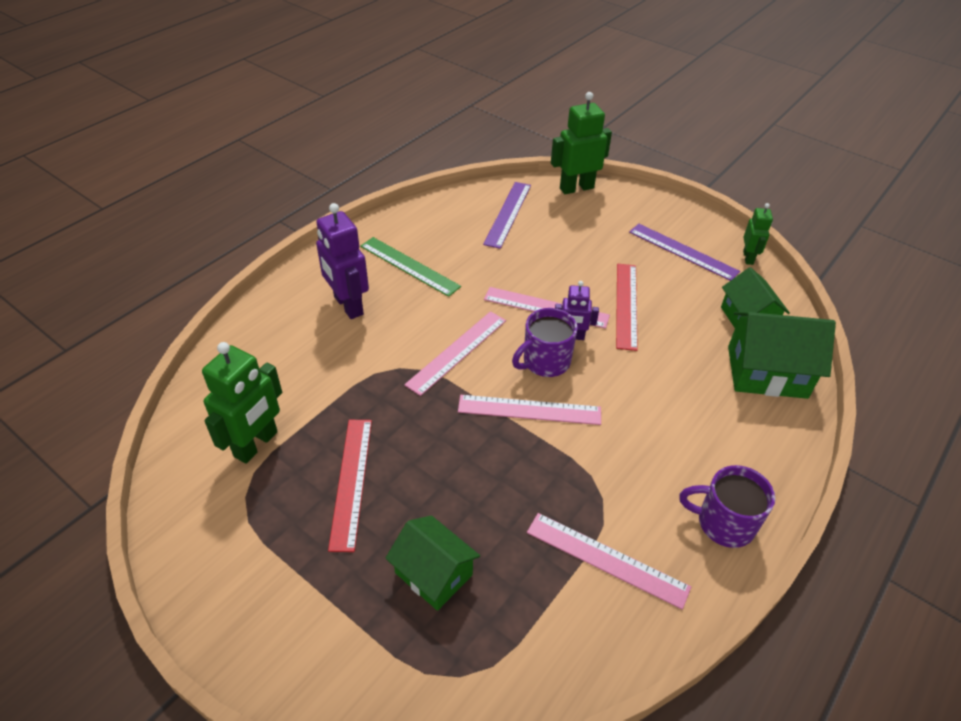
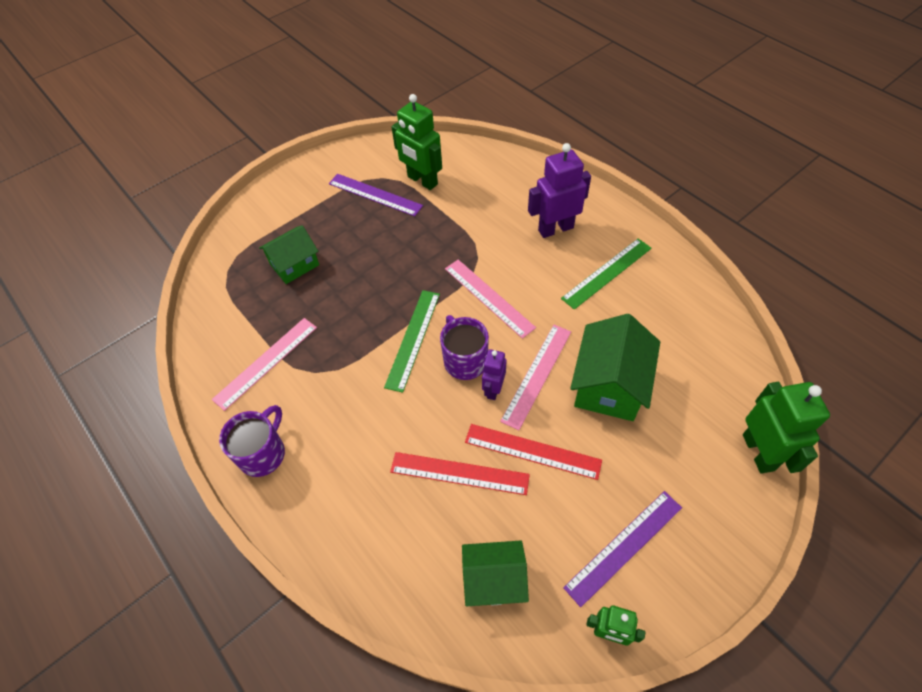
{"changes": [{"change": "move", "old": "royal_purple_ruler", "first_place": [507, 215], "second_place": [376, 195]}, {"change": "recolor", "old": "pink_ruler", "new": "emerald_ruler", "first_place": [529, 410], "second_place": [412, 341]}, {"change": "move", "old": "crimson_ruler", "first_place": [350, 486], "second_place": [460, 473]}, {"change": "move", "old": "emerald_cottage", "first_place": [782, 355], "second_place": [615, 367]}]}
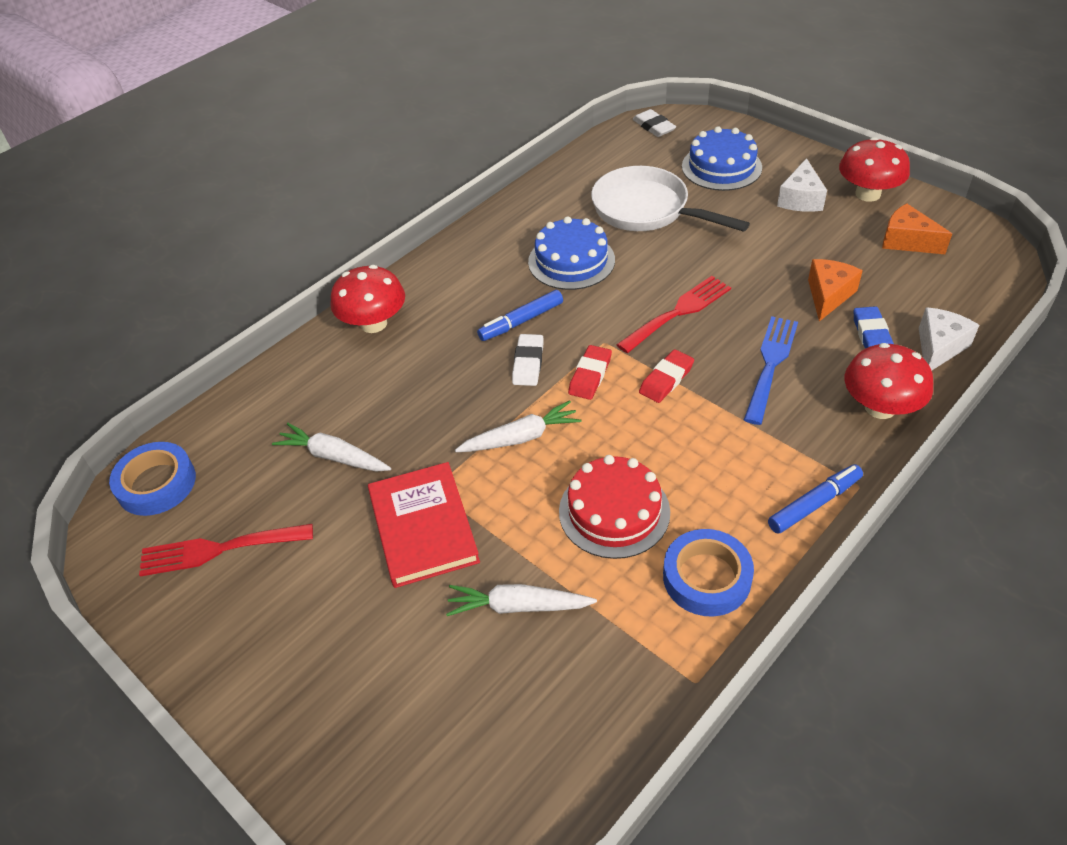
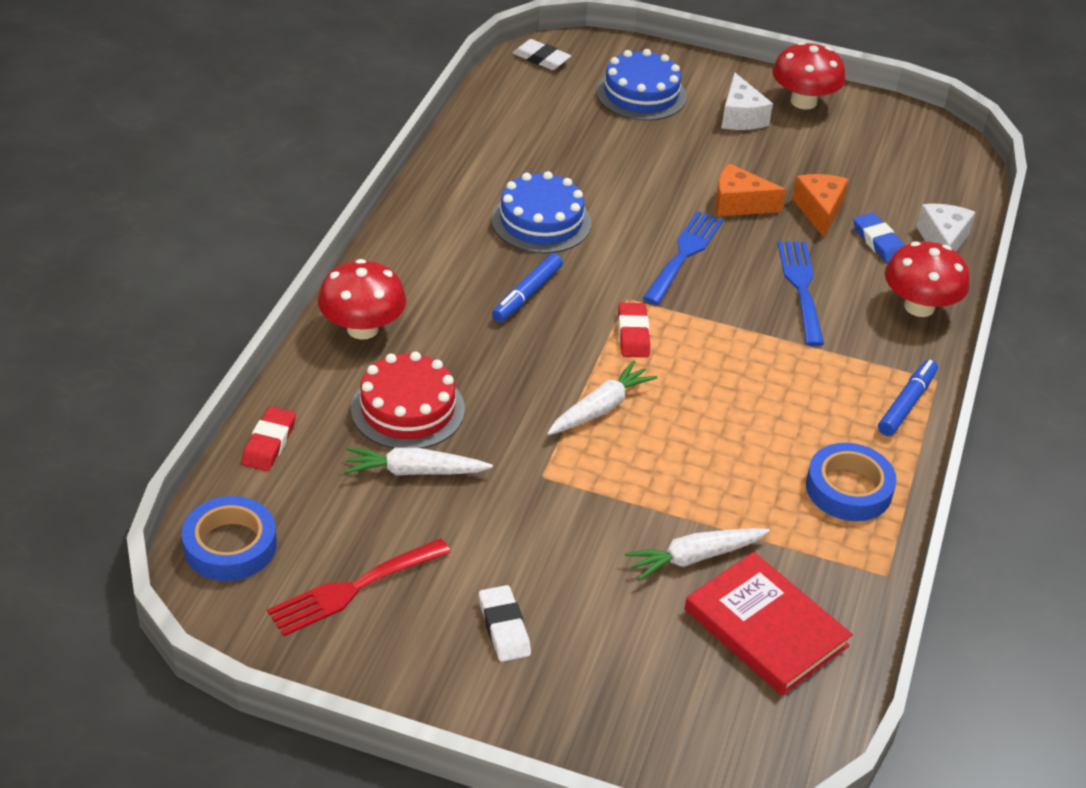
{"changes": [{"change": "move", "old": "crimson_pencil_eraser", "first_place": [666, 376], "second_place": [268, 439]}, {"change": "move", "old": "crimson_cake", "first_place": [614, 507], "second_place": [408, 400]}, {"change": "move", "old": "pure_white_pencil_eraser", "first_place": [528, 360], "second_place": [505, 623]}, {"change": "recolor", "old": "crimson_dinner_fork", "new": "cobalt_dinner_fork", "first_place": [673, 314], "second_place": [683, 258]}, {"change": "move", "old": "crimson_book", "first_place": [424, 525], "second_place": [769, 624]}, {"change": "move", "old": "orange-coloured_cheese_wedge", "first_place": [917, 228], "second_place": [750, 189]}, {"change": "delete", "old": "pure_white_frying_pan", "first_place": [670, 199]}]}
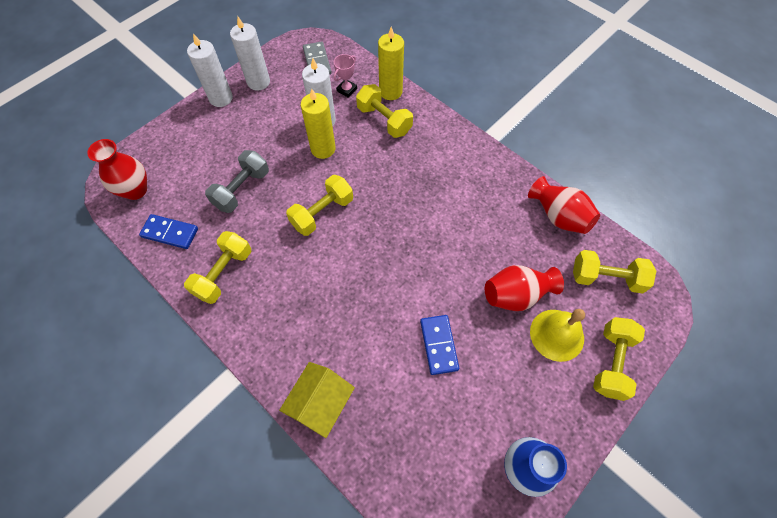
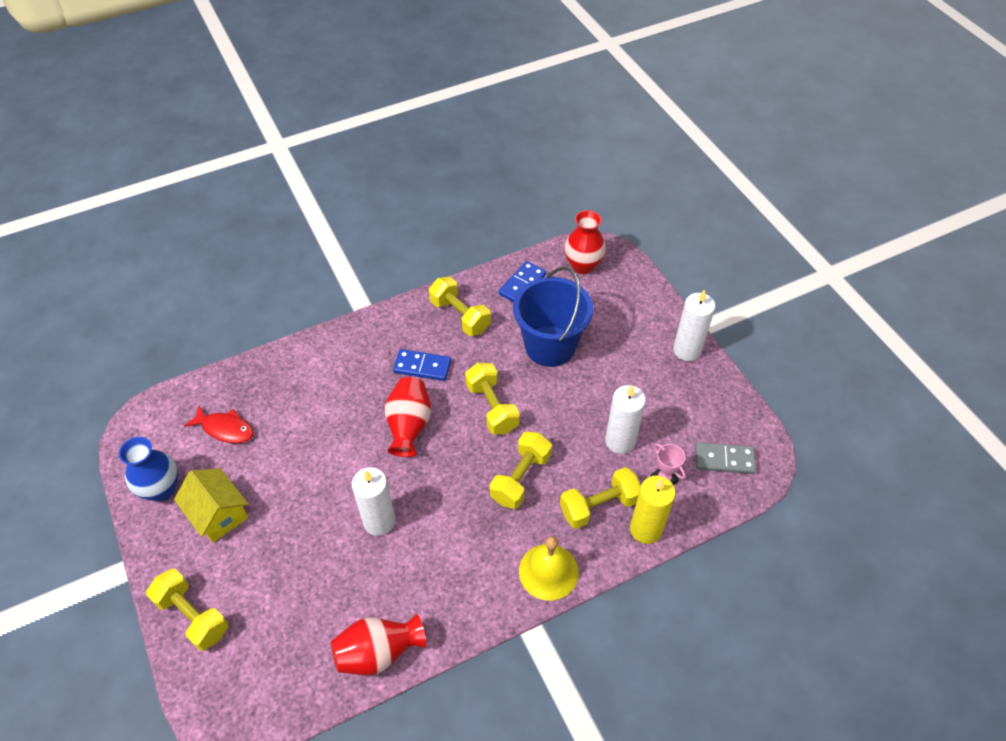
{"changes": [{"change": "move", "old": "yellow_cottage", "first_place": [317, 400], "second_place": [211, 505]}, {"change": "insert", "new": "crimson_toy_fish", "second_place": [219, 424]}, {"change": "move", "old": "pure_white_wax_candle", "first_place": [250, 53], "second_place": [373, 501]}, {"change": "move", "old": "crimson_vase", "first_place": [524, 288], "second_place": [408, 417]}, {"change": "move", "old": "cobalt_domino_tile", "first_place": [439, 345], "second_place": [422, 365]}, {"change": "move", "old": "yellow_free_weight", "first_place": [614, 272], "second_place": [521, 470]}, {"change": "replace", "old": "grey_free_weight", "new": "cobalt_bucket", "first_place": [237, 181], "second_place": [553, 317]}, {"change": "move", "old": "yellow_hand_bell", "first_place": [557, 335], "second_place": [549, 568]}, {"change": "delete", "old": "yellow_wax_candle", "first_place": [318, 124]}]}
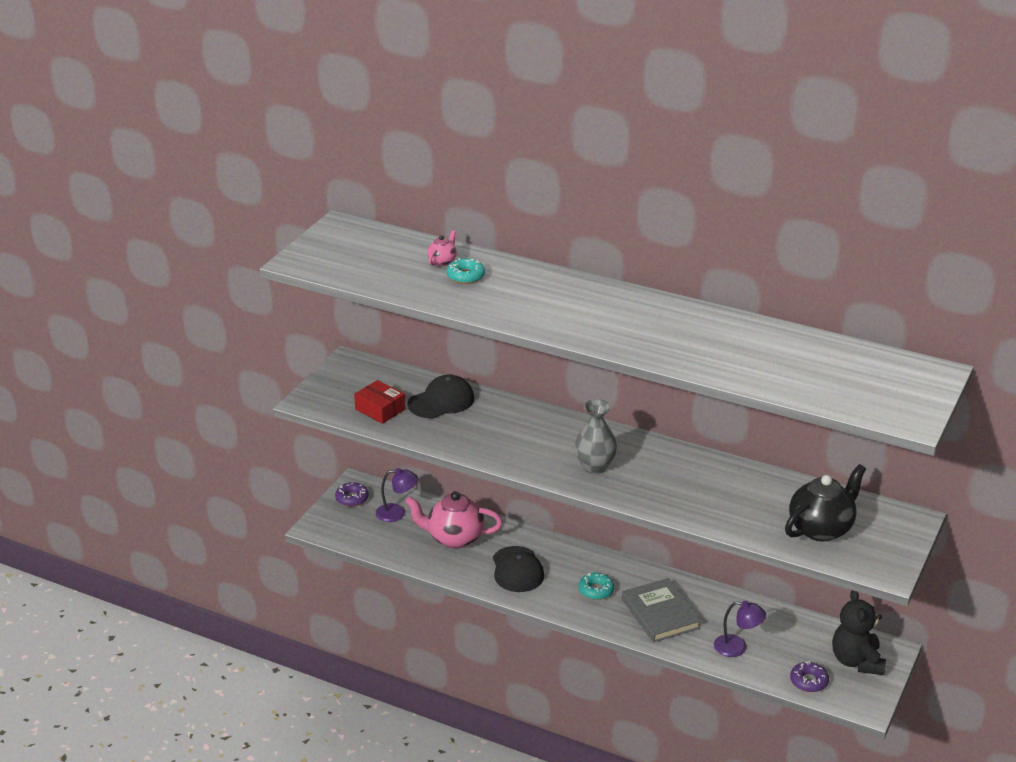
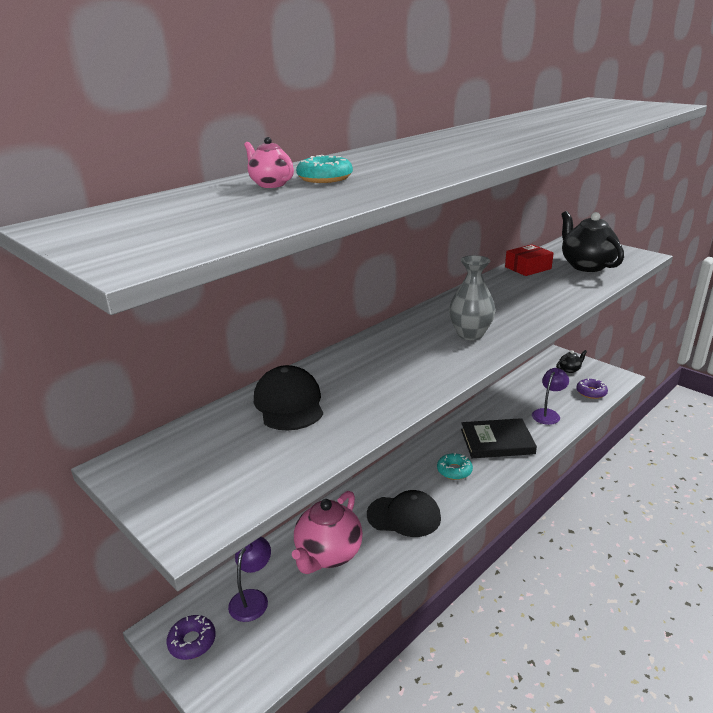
{"changes": [{"change": "recolor", "old": "grey_book", "new": "ebony_book", "first_place": [661, 610], "second_place": [499, 438]}, {"change": "move", "old": "crimson_package", "first_place": [380, 402], "second_place": [529, 260]}, {"change": "replace", "old": "ebony_teddy_bear", "new": "ebony_tea_pot", "first_place": [859, 632], "second_place": [571, 361]}]}
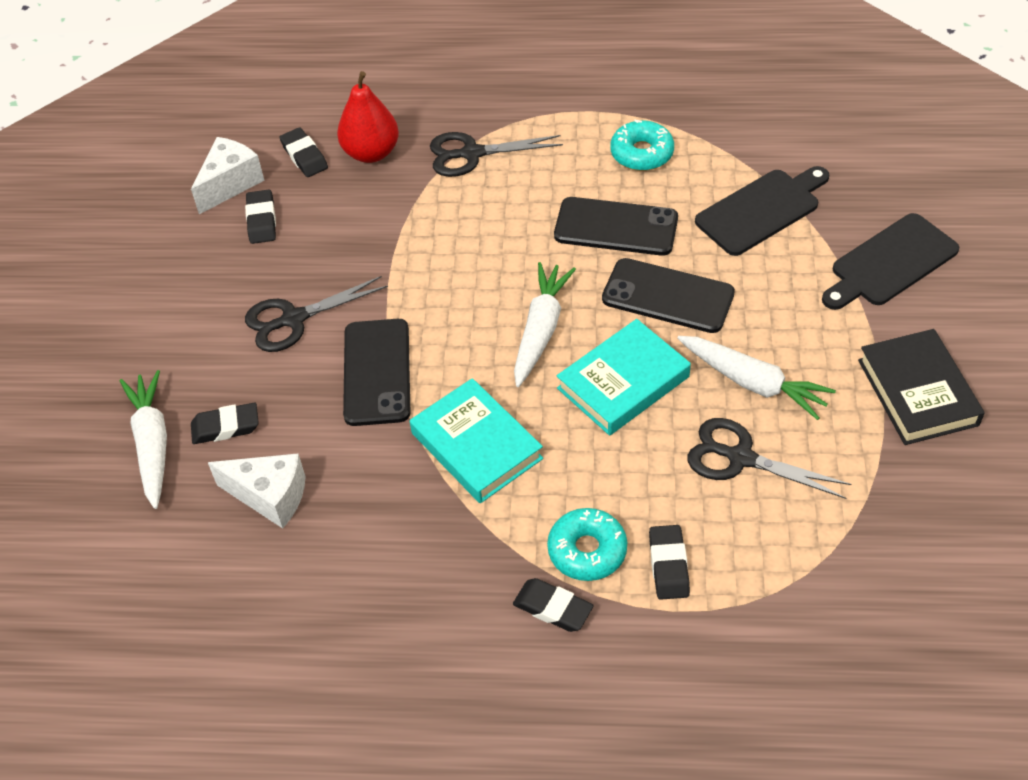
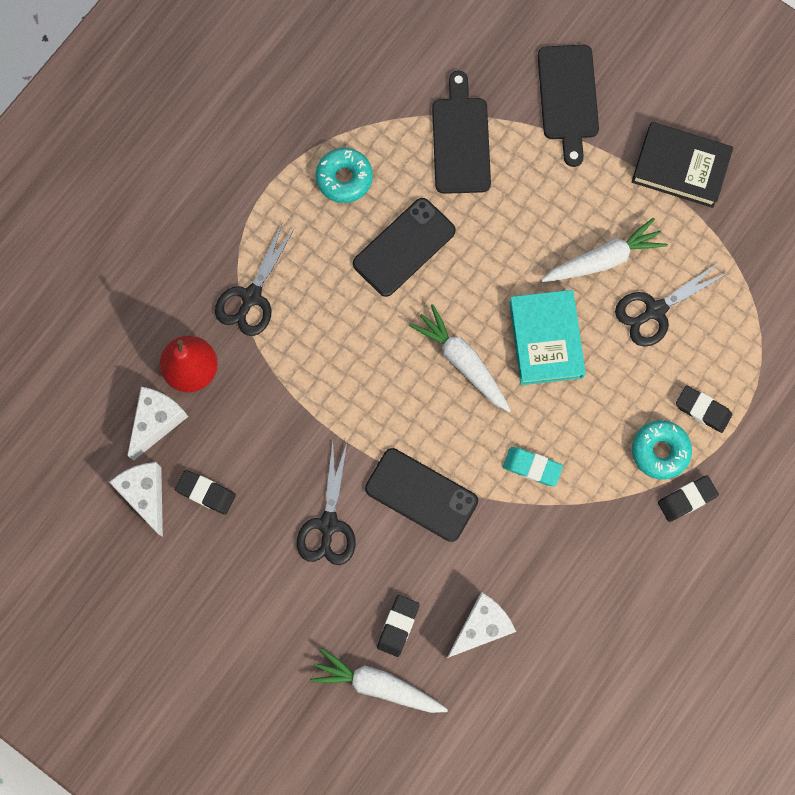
{"changes": [{"change": "replace", "old": "ebony_pencil_eraser", "new": "pure_white_cheese_wedge", "first_place": [303, 152], "second_place": [157, 424]}, {"change": "replace", "old": "teal_book", "new": "teal_pencil_eraser", "first_place": [476, 440], "second_place": [533, 466]}, {"change": "delete", "old": "ebony_mobile_phone", "first_place": [668, 295]}]}
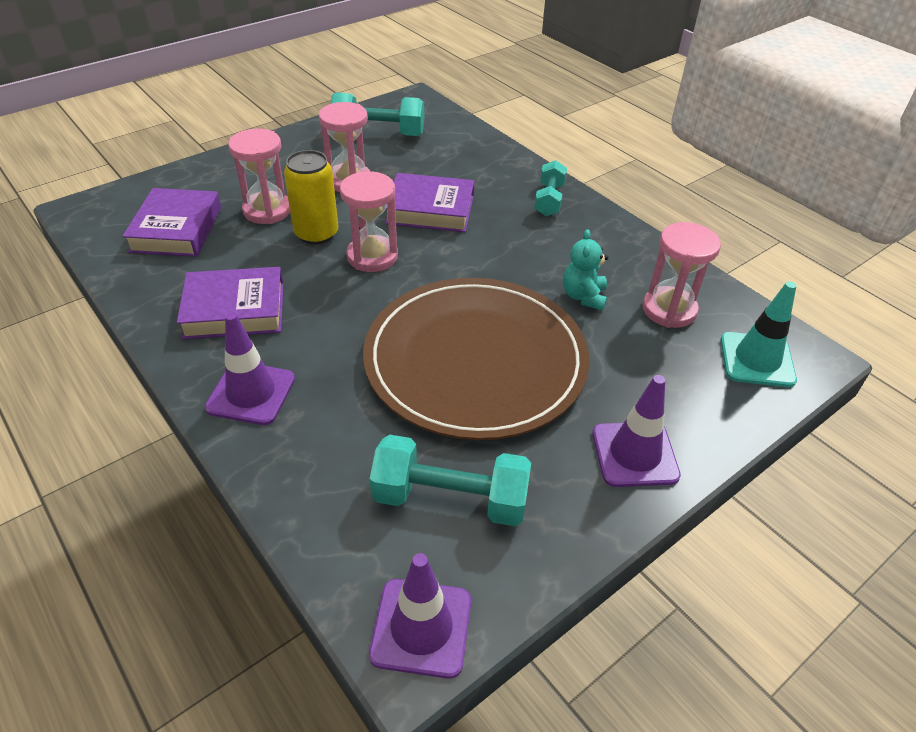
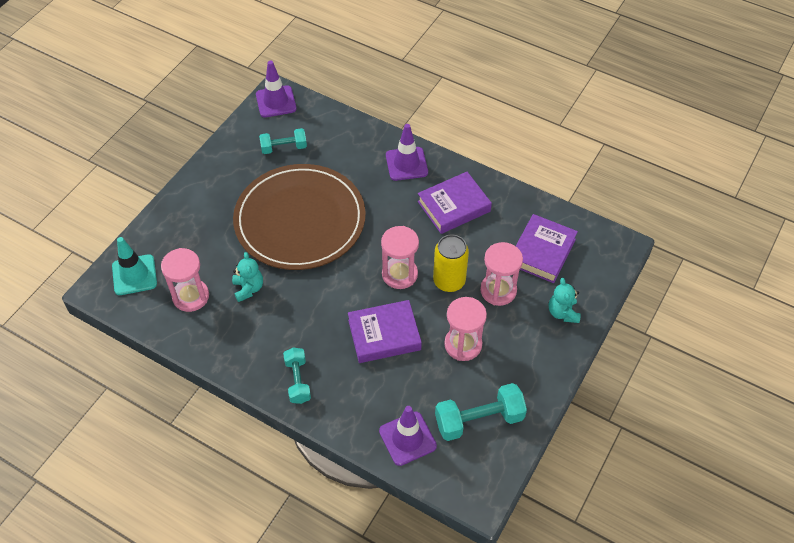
{"changes": [{"change": "resize", "old": "teal_free_weight", "first_place": [450, 480], "second_place": [283, 141], "factor": 0.64}, {"change": "move", "old": "royal_purple_road_cone", "first_place": [636, 431], "second_place": [408, 436]}, {"change": "rotate", "old": "royal_purple_book", "first_place": [171, 222], "second_place": [547, 248], "degrees": 45}, {"change": "insert", "new": "teal_teddy_bear", "second_place": [565, 300]}]}
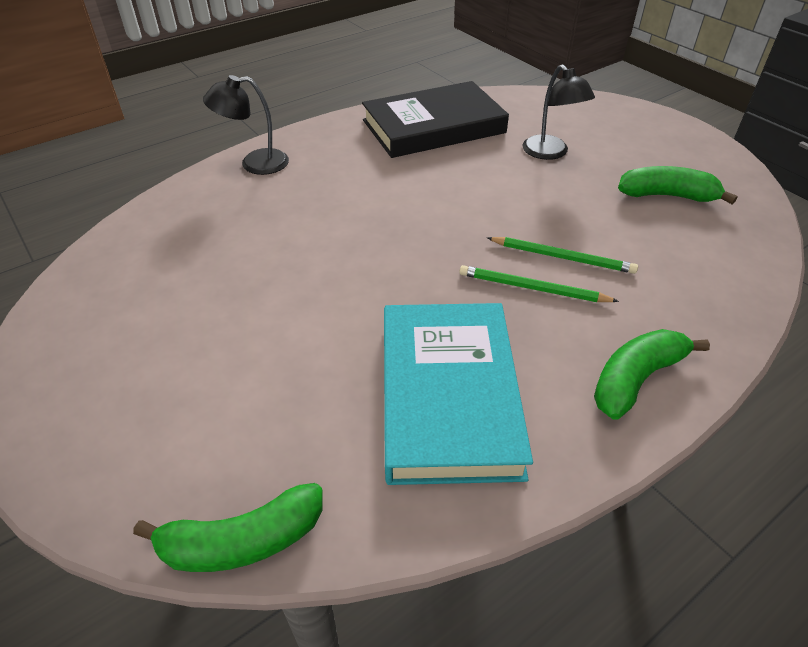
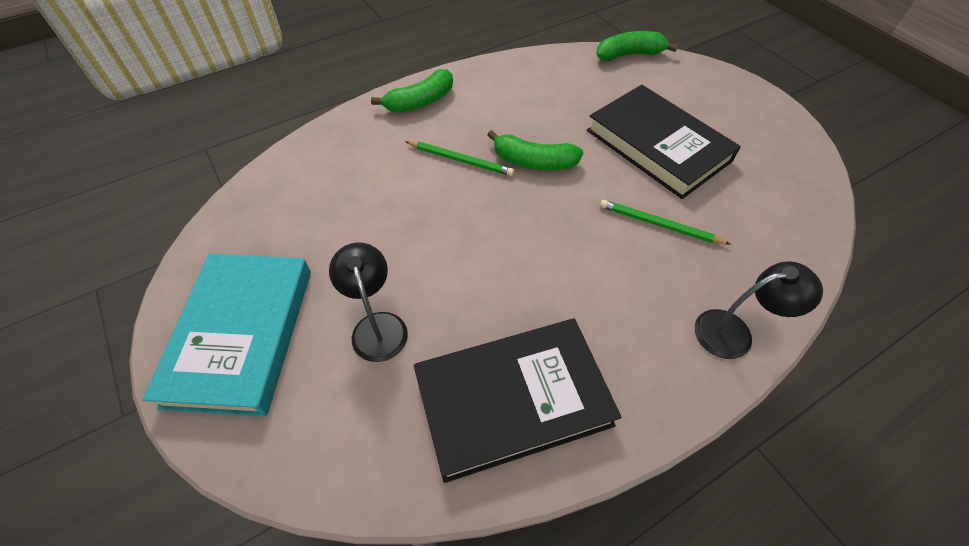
{"changes": [{"change": "move", "old": "teal_book", "first_place": [458, 394], "second_place": [226, 335]}, {"change": "move", "old": "emerald_banana", "first_place": [678, 185], "second_place": [535, 150]}, {"change": "insert", "new": "ebony_book", "second_place": [664, 142]}, {"change": "move", "old": "emerald_pencil", "first_place": [562, 255], "second_place": [665, 222]}]}
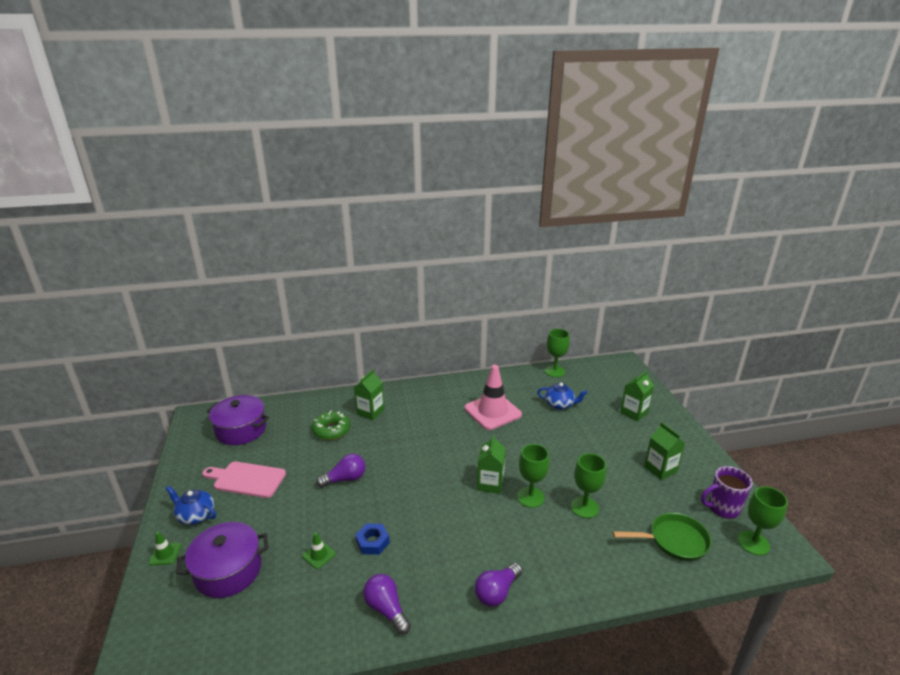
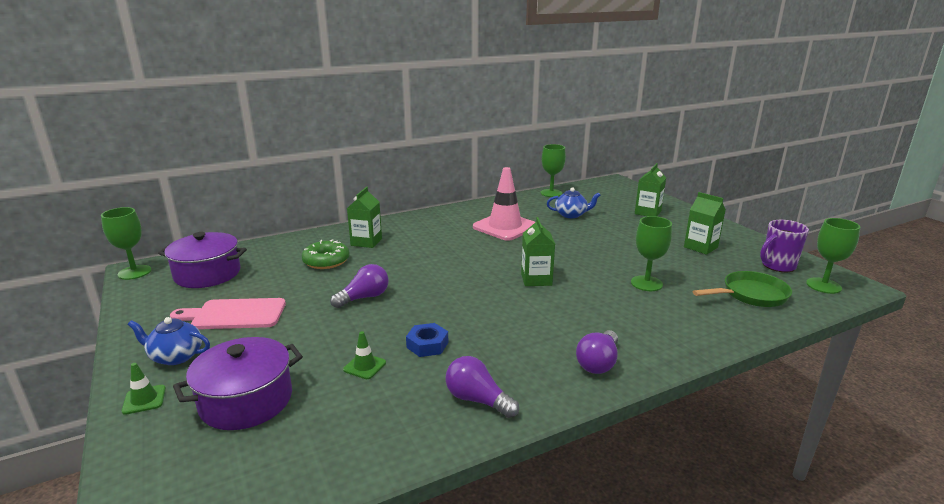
{"changes": [{"change": "move", "old": "emerald_chalice", "first_place": [533, 476], "second_place": [126, 243]}]}
